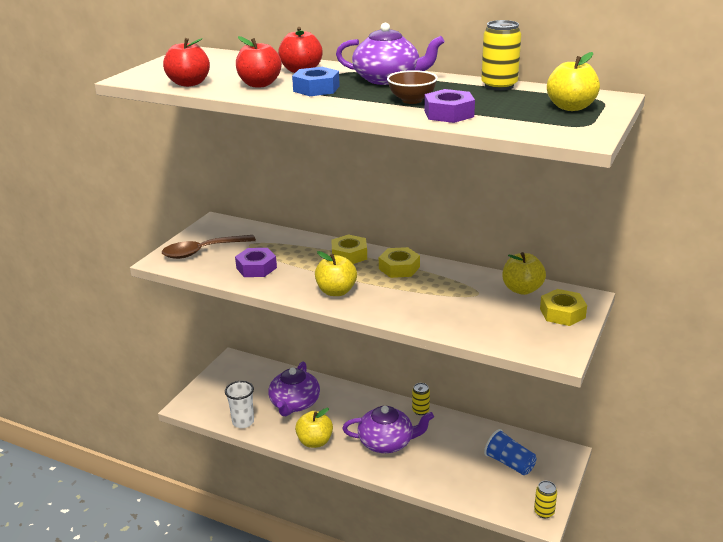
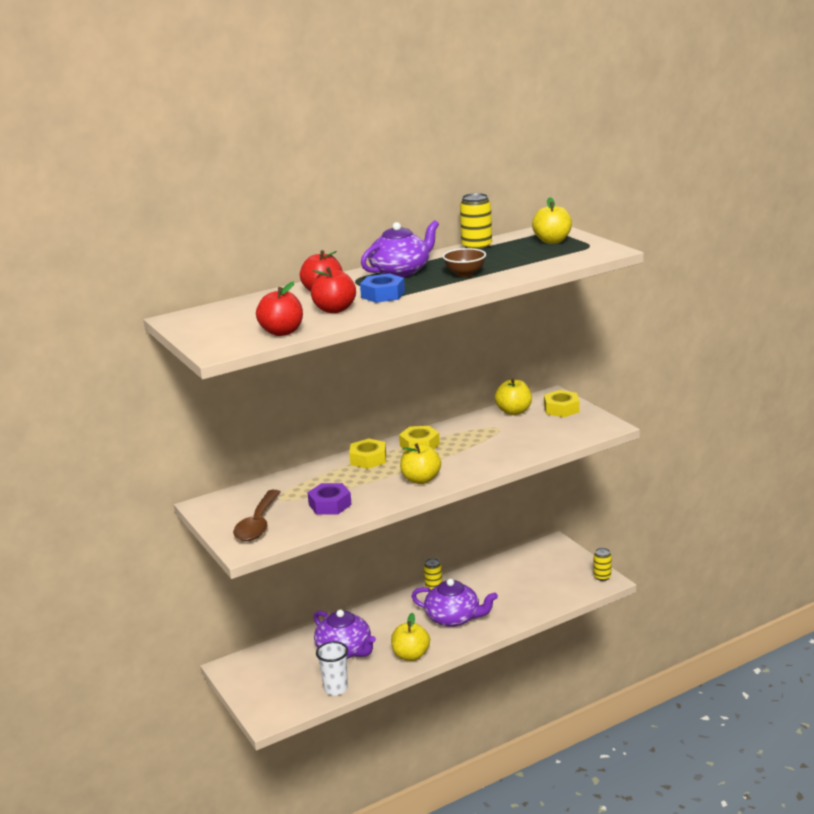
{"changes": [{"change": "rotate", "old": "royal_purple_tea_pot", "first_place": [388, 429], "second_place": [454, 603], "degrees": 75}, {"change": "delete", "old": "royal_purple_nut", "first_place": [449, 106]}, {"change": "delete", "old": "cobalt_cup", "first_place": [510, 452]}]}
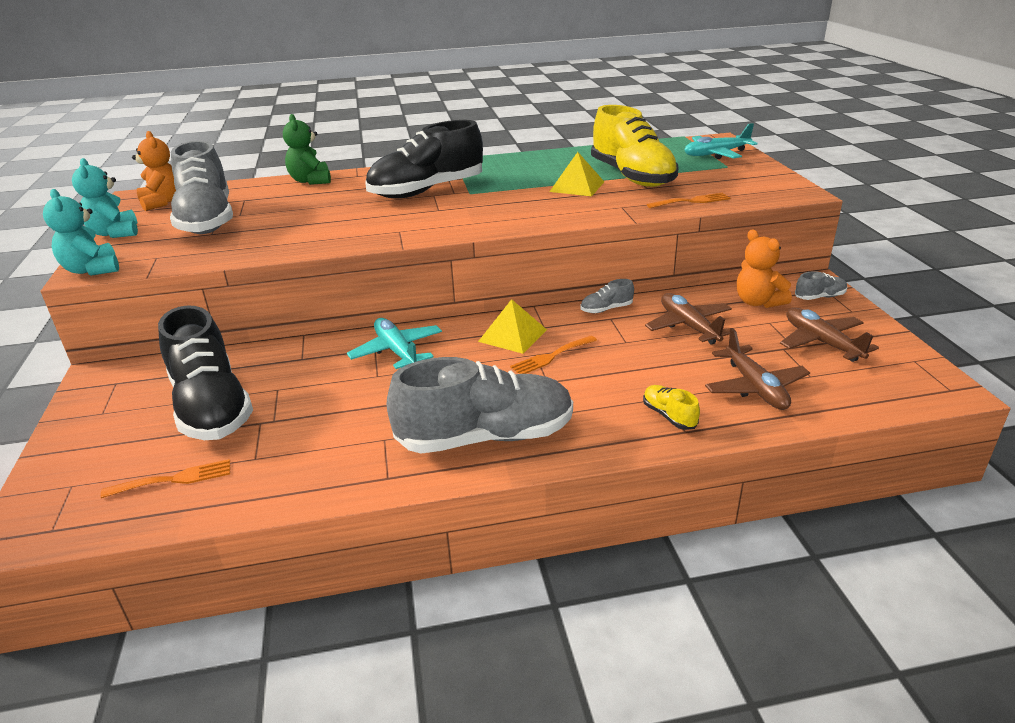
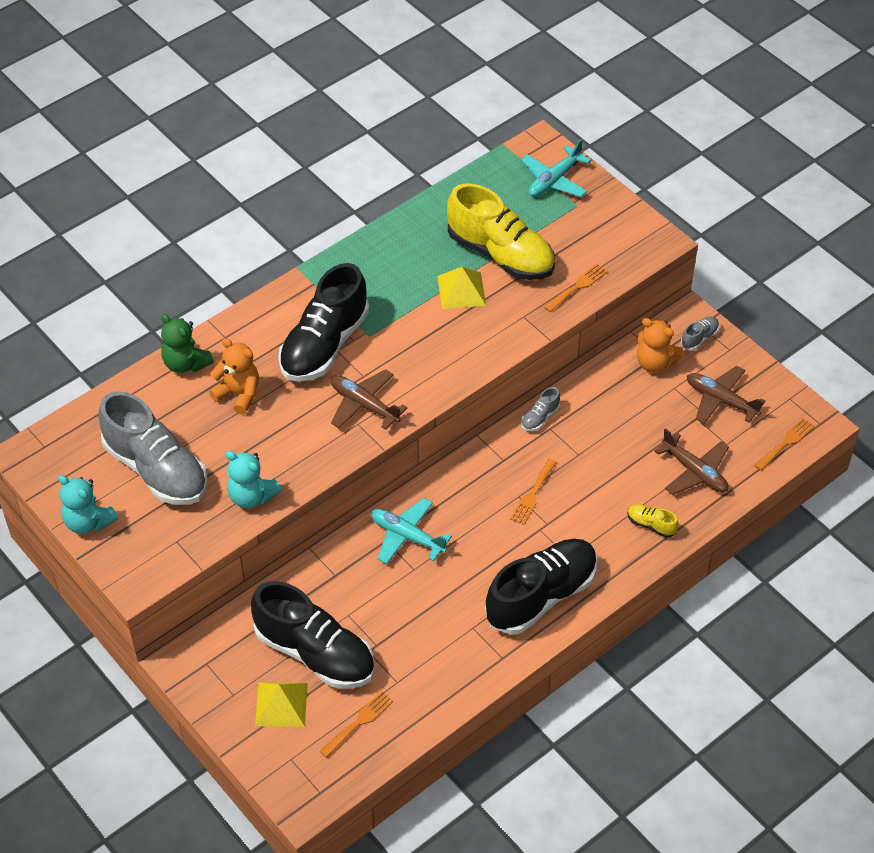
{"changes": [{"change": "move", "old": "orange-coloured_teddy_bear", "first_place": [154, 171], "second_place": [234, 376]}, {"change": "move", "old": "teal_teddy_bear", "first_place": [81, 232], "second_place": [253, 479]}, {"change": "move", "old": "yellow_pyramid_shape", "first_place": [512, 326], "second_place": [281, 704]}, {"change": "move", "old": "dark_brown_plane", "first_place": [688, 318], "second_place": [368, 399]}, {"change": "recolor", "old": "grey_lace-up_shoe", "new": "ebony_lace-up_shoe", "first_place": [480, 405], "second_place": [541, 586]}, {"change": "insert", "new": "orange-coloured_dinner_fork", "second_place": [784, 444]}]}
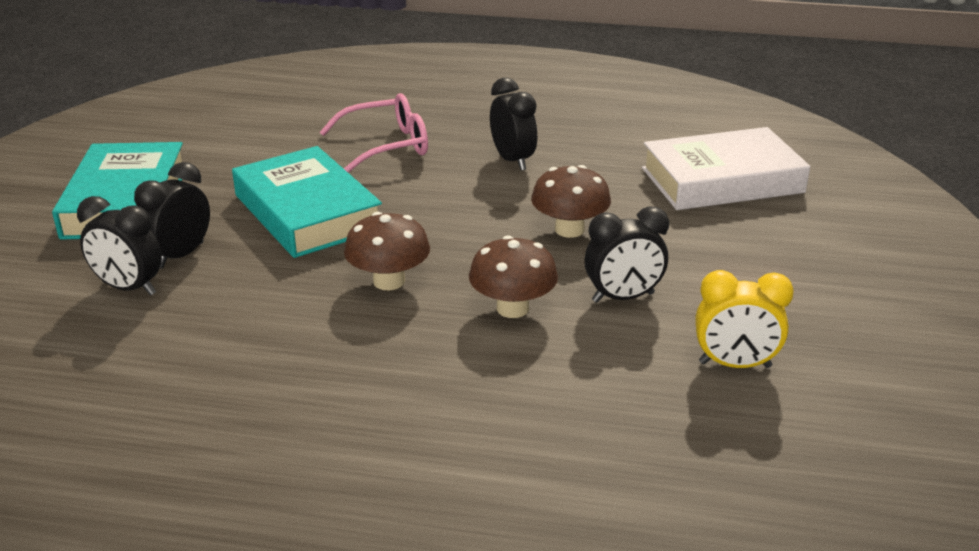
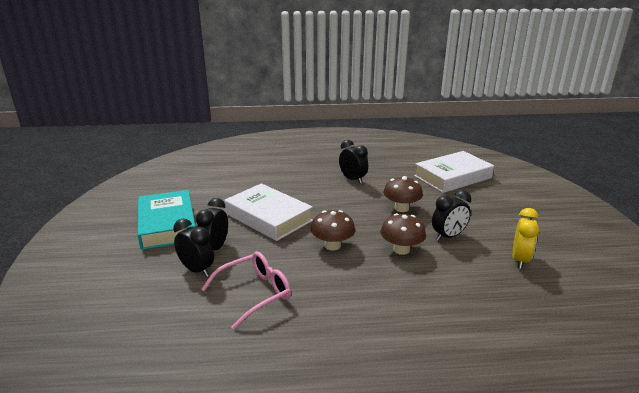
{"changes": [{"change": "rotate", "old": "ebony_clock", "first_place": [119, 246], "second_place": [193, 248], "degrees": -150}, {"change": "move", "old": "pink_spectacles", "first_place": [374, 133], "second_place": [246, 291]}, {"change": "recolor", "old": "teal_book", "new": "pure_white_book", "first_place": [307, 202], "second_place": [268, 212]}, {"change": "rotate", "old": "yellow_clock", "first_place": [744, 319], "second_place": [525, 238], "degrees": -60}]}
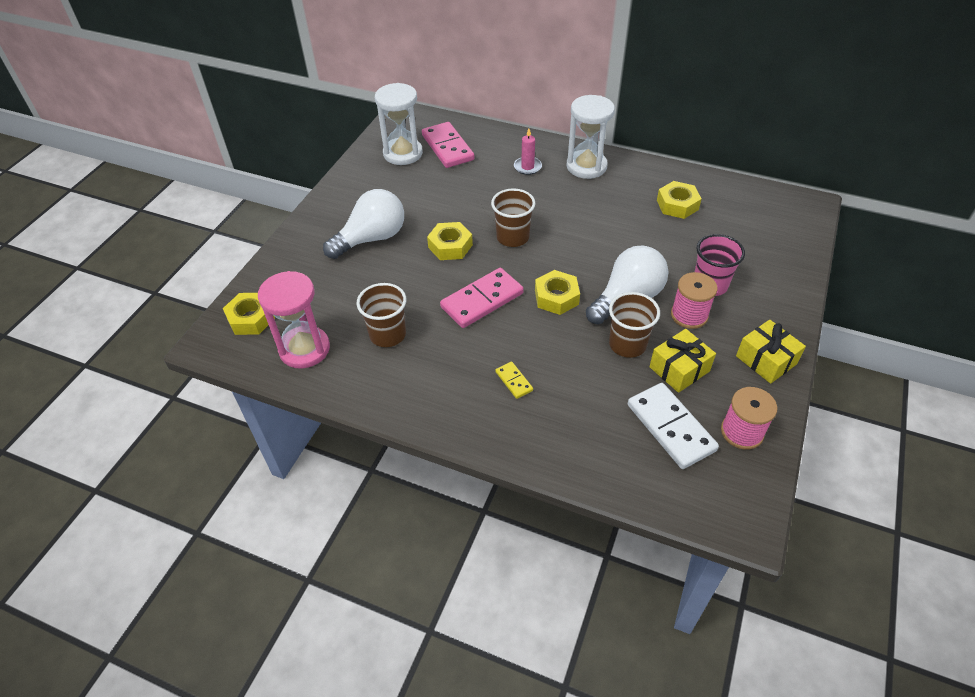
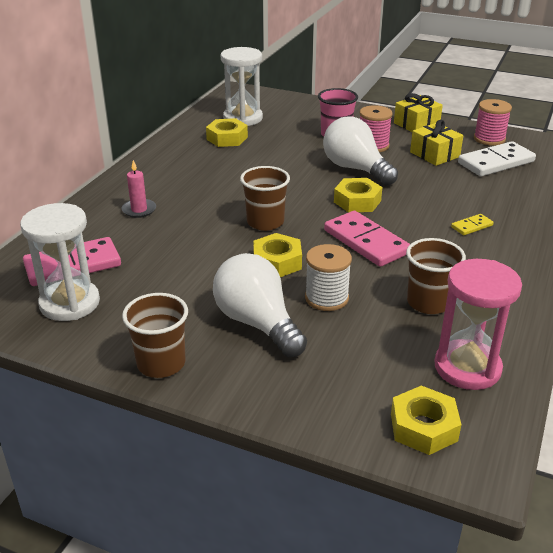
{"changes": [{"change": "move", "old": "dark_brown_cup", "first_place": [634, 325], "second_place": [155, 335]}, {"change": "move", "old": "pure_white_sand_timer", "first_place": [591, 137], "second_place": [242, 86]}, {"change": "insert", "new": "pure_white_spool", "second_place": [328, 277]}]}
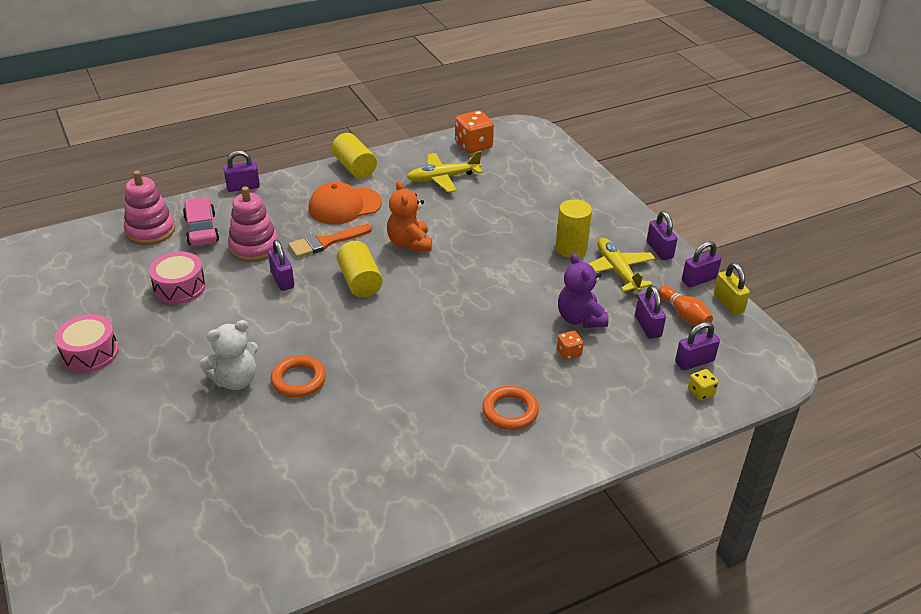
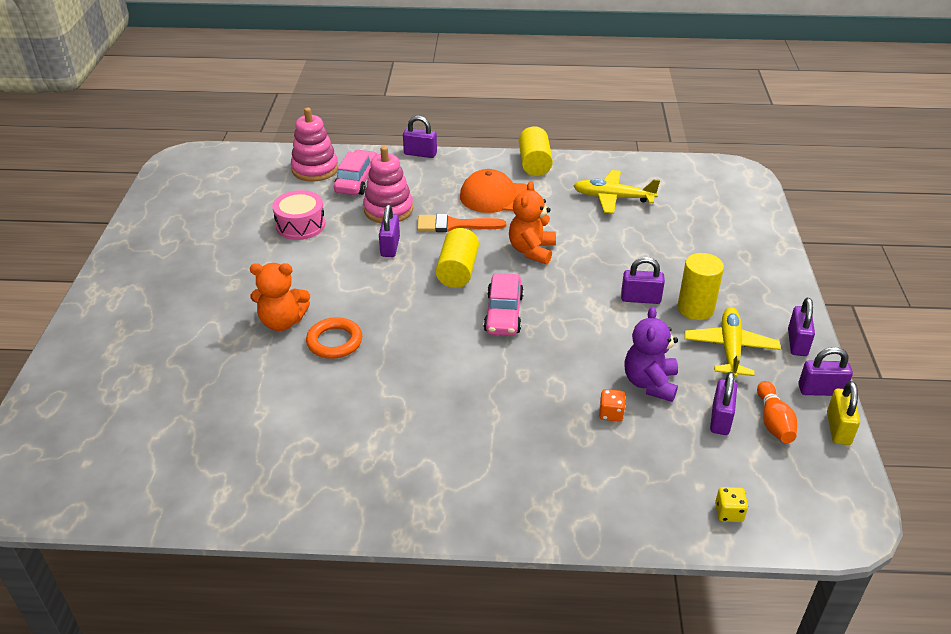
{"changes": [{"change": "recolor", "old": "pure_white_teddy_bear", "new": "orange-coloured_teddy_bear", "first_place": [228, 355], "second_place": [280, 297]}, {"change": "insert", "new": "pink_car", "second_place": [504, 304]}, {"change": "move", "old": "royal_purple_padlock", "first_place": [697, 346], "second_place": [643, 280]}, {"change": "delete", "old": "pink_drum", "first_place": [87, 343]}, {"change": "delete", "old": "orange-coloured_die", "first_place": [474, 132]}, {"change": "delete", "old": "orange-coloured_hoop", "first_place": [510, 408]}]}
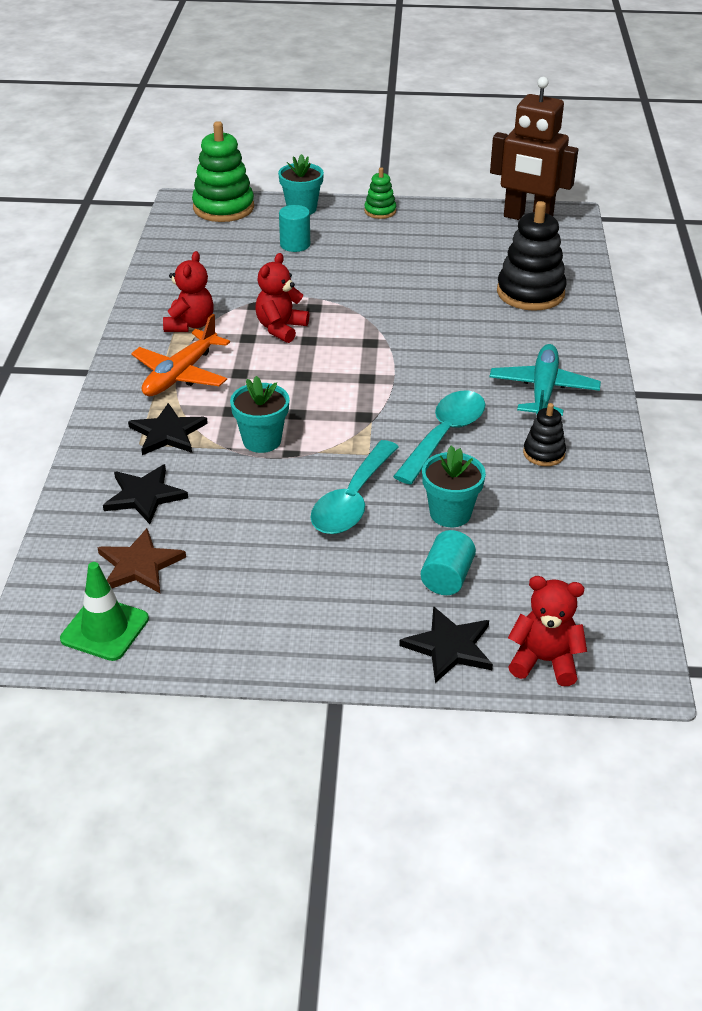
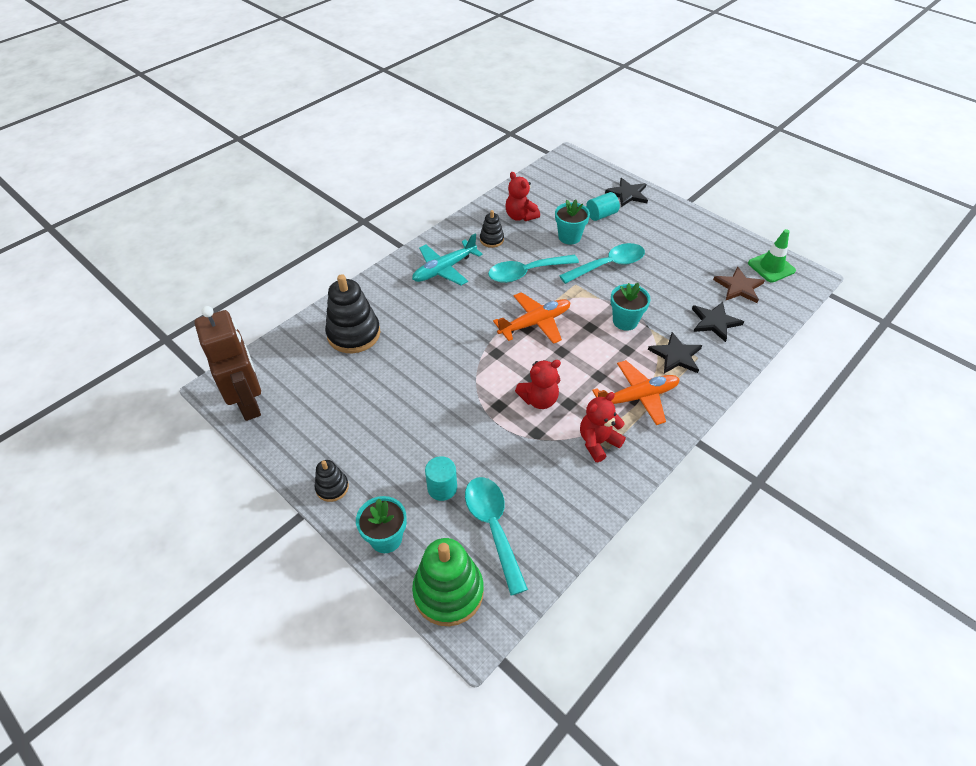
{"changes": [{"change": "recolor", "old": "emerald_ring_stacker", "new": "ebony_ring_stacker", "first_place": [380, 193], "second_place": [332, 481]}, {"change": "insert", "new": "teal_teaspoon", "second_place": [496, 536]}, {"change": "insert", "new": "orange-coloured_plane", "second_place": [532, 318]}, {"change": "move", "old": "crimson_teddy_bear", "first_place": [547, 631], "second_place": [522, 196]}]}
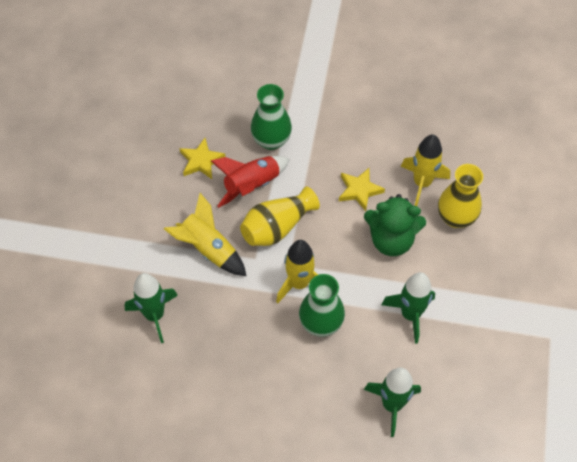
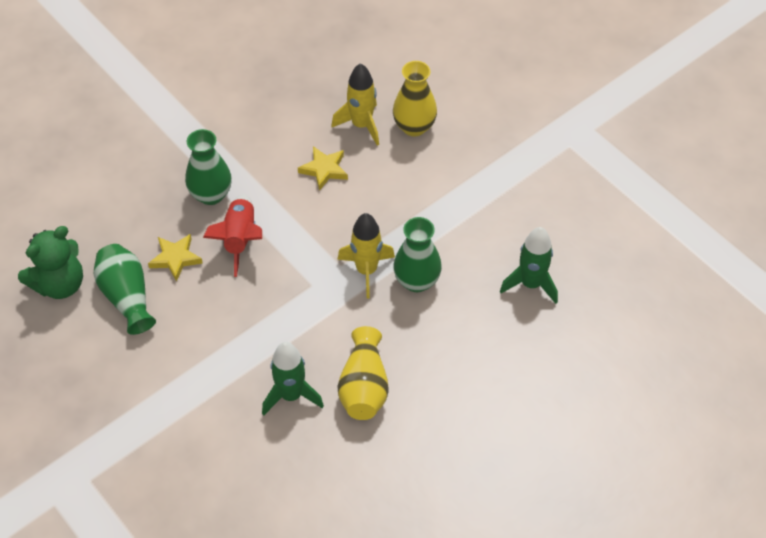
{"changes": [{"change": "move", "old": "emerald_teddy_bear", "first_place": [395, 225], "second_place": [50, 262]}, {"change": "insert", "new": "emerald_vase", "second_place": [125, 289]}, {"change": "move", "old": "yellow_vase", "first_place": [280, 216], "second_place": [363, 373]}, {"change": "delete", "old": "yellow_spaceship", "first_place": [205, 234]}, {"change": "delete", "old": "emerald_spaceship", "first_place": [408, 308]}]}
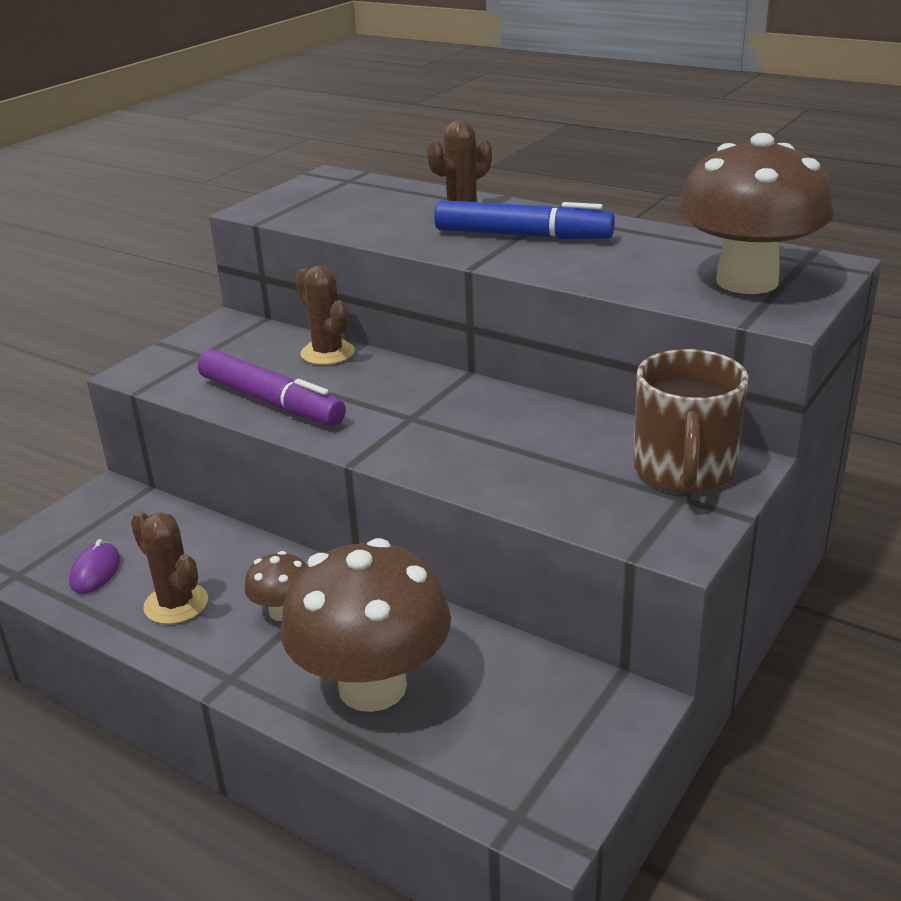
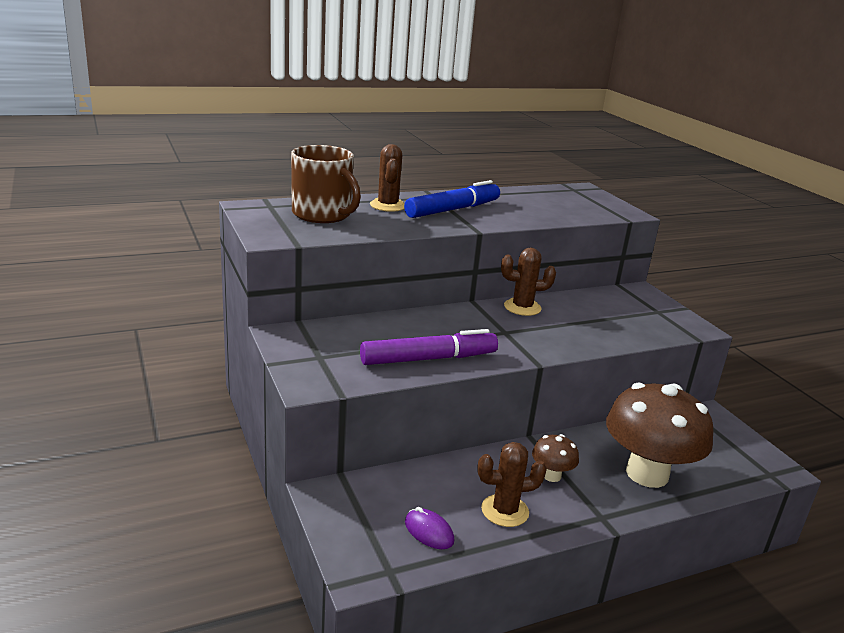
{"changes": [{"change": "move", "old": "dark_brown_mug", "first_place": [690, 421], "second_place": [326, 184]}, {"change": "move", "old": "dark_brown_cactus", "first_place": [325, 315], "second_place": [528, 282]}, {"change": "delete", "old": "dark_brown_fungus", "first_place": [756, 213]}]}
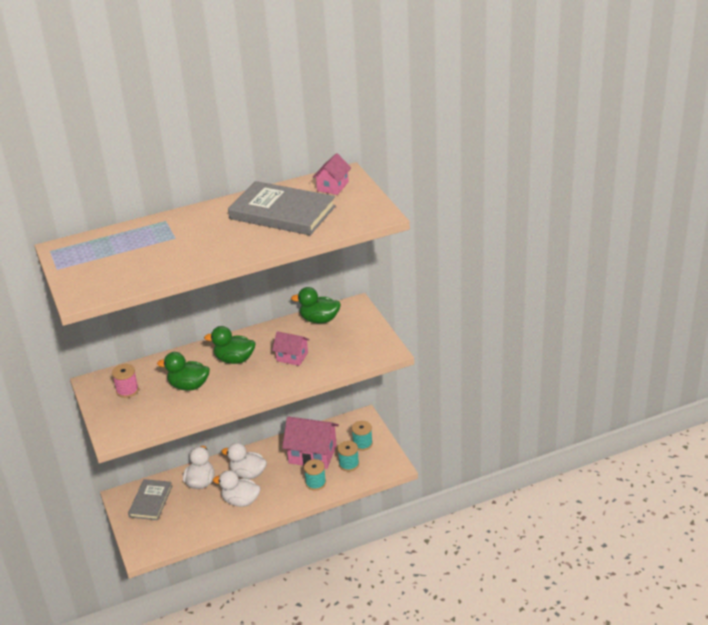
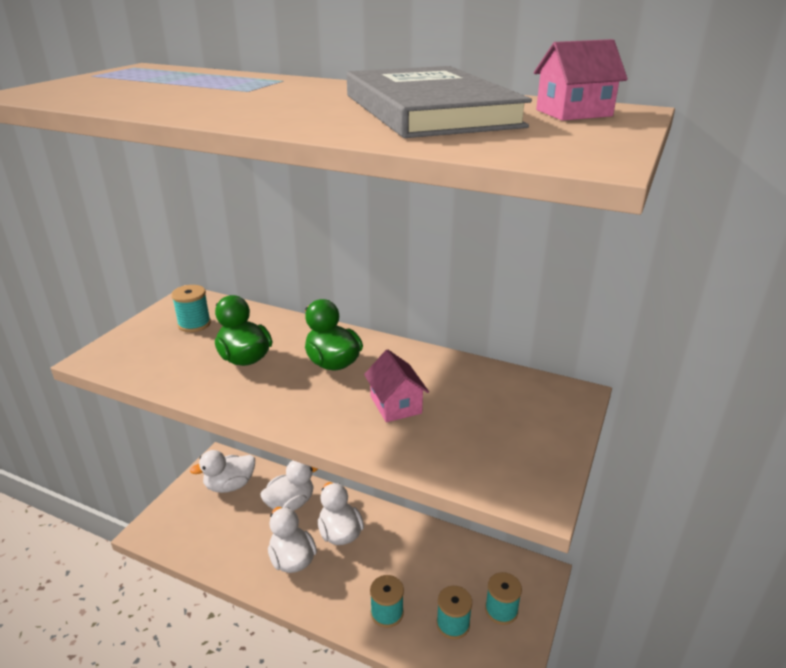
{"changes": [{"change": "recolor", "old": "pink_spool", "new": "teal_spool", "first_place": [125, 381], "second_place": [191, 308]}, {"change": "replace", "old": "grey_book", "new": "pure_white_duck", "first_place": [150, 499], "second_place": [222, 471]}, {"change": "delete", "old": "pink_cottage", "first_place": [310, 442]}, {"change": "delete", "old": "emerald_duck", "first_place": [316, 305]}]}
